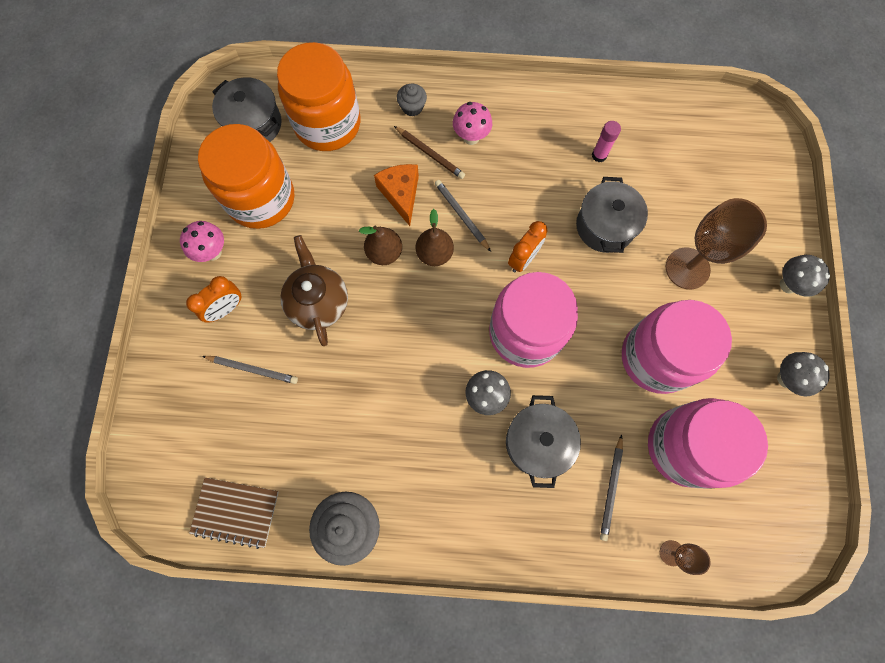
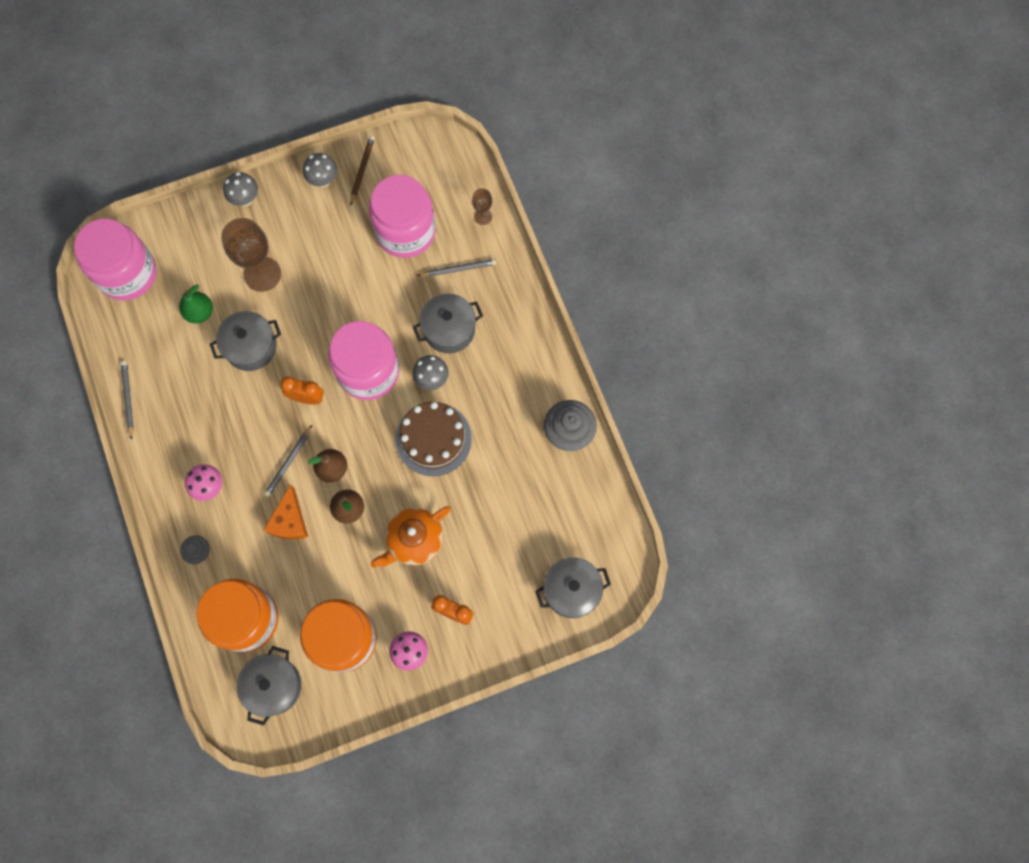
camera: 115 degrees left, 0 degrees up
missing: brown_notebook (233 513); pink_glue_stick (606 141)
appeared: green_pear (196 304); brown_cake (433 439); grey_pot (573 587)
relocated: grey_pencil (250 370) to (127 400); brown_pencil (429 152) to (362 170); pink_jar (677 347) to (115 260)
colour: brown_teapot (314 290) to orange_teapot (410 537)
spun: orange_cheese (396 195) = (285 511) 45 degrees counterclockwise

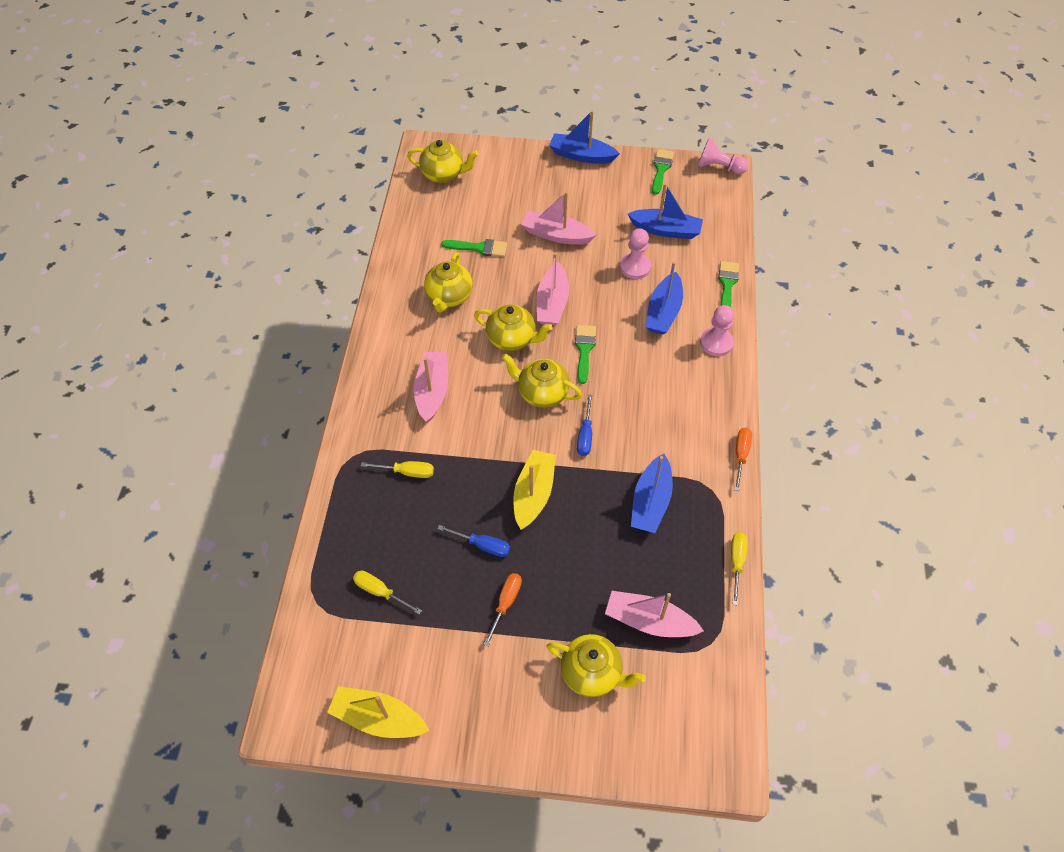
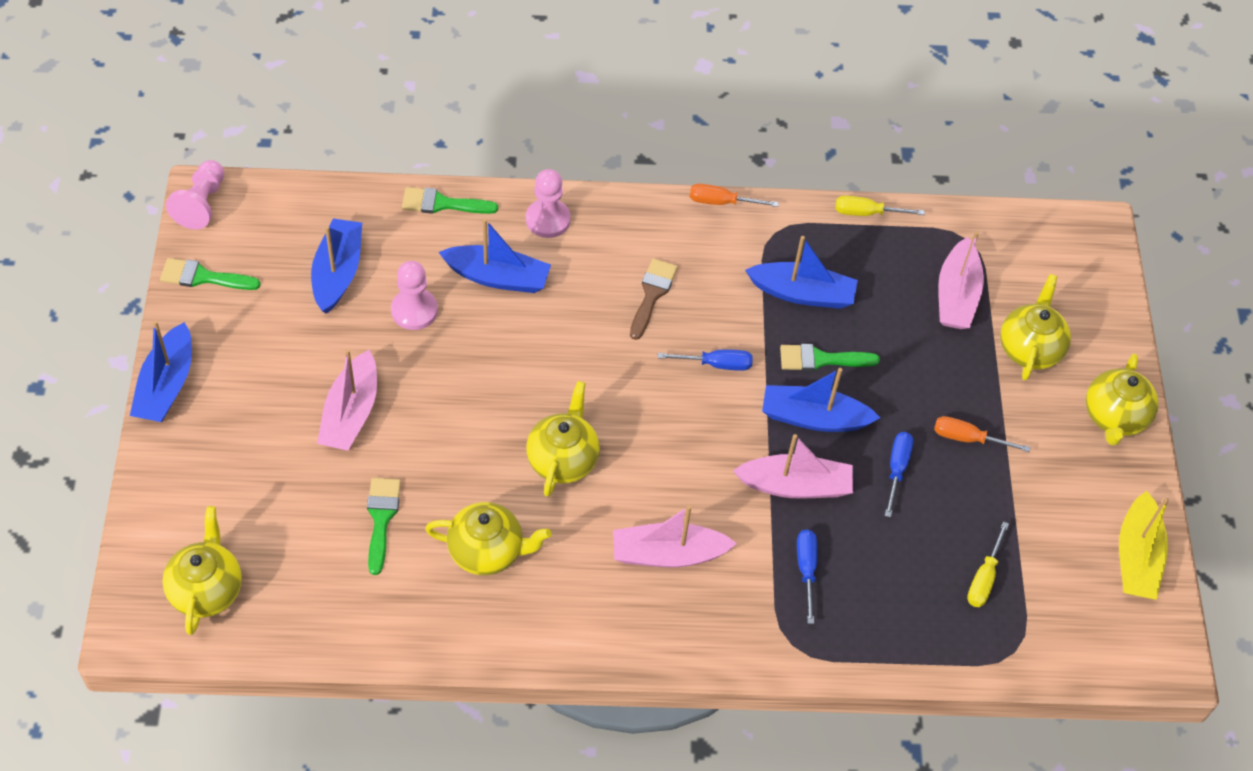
camera: 100 degrees left, 0 degrees up
appeared: brown_brush (654 299)
relocated: yellow_teapot (542 380) to (1122 399); pink_boat (553 289) to (793 466); green_brush (585 354) to (830 357)
colour: yellow_screwdriver (397 469) to blue_screwdriver (807 576); yellow_boat (534 490) to blue_boat (821 400)

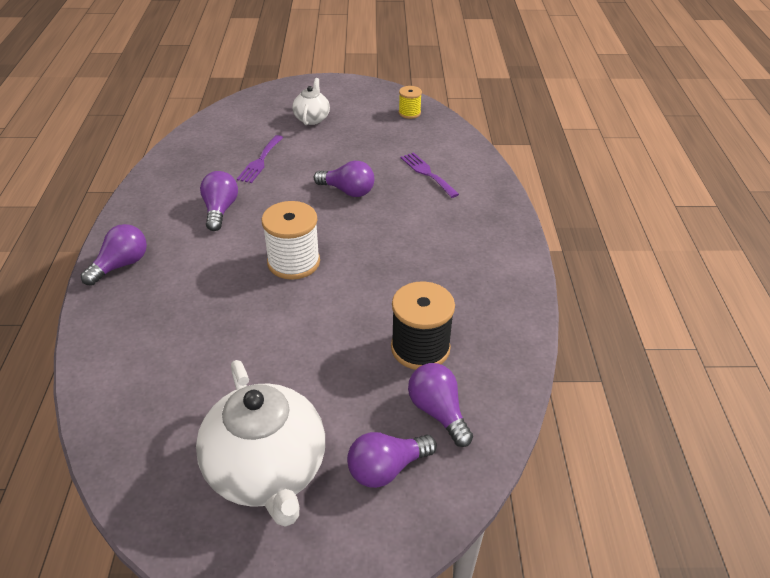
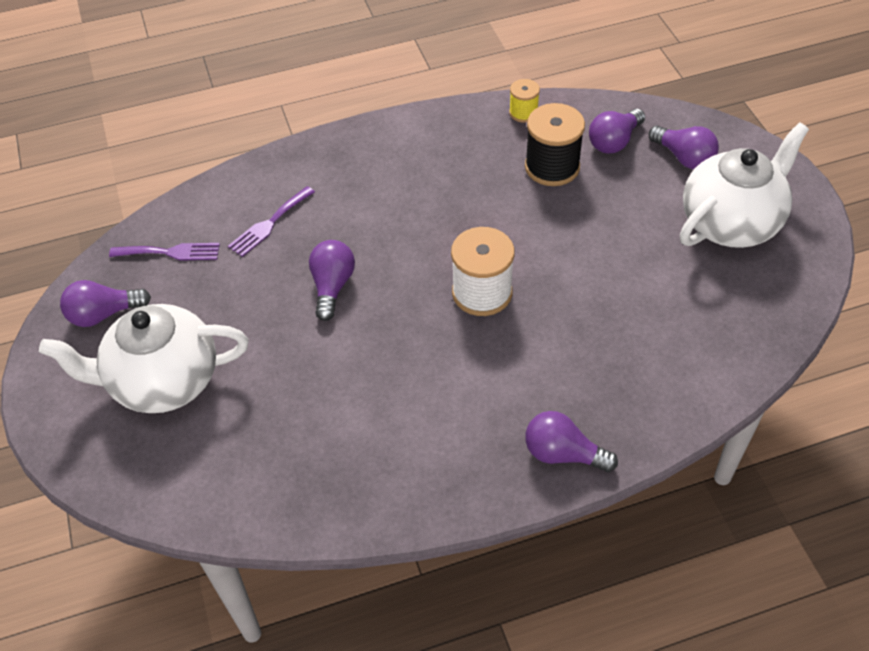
camera: 105 degrees left, 10 degrees up
relocated: purple_light_bulb (219 201) to (105 303); purple_fork (260 159) to (164 252); yellow_spool (410 102) to (524 101)
size: white_teapot (311 101) = (144 358) x1.96

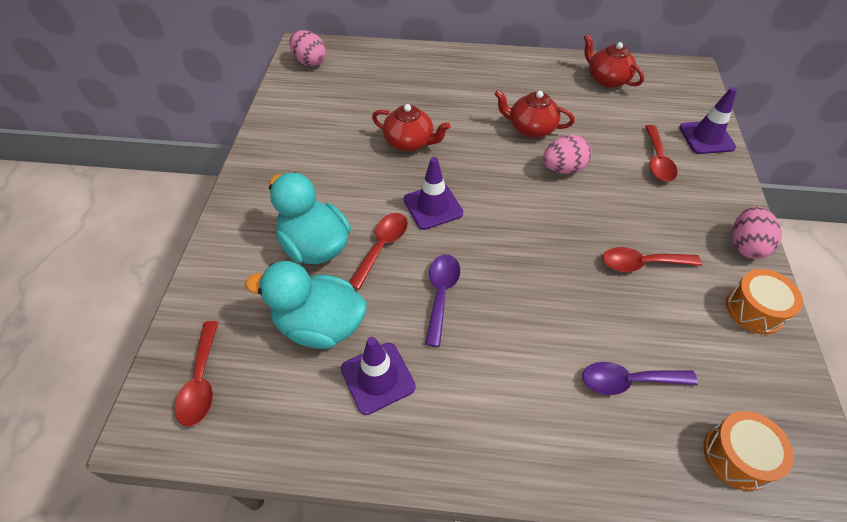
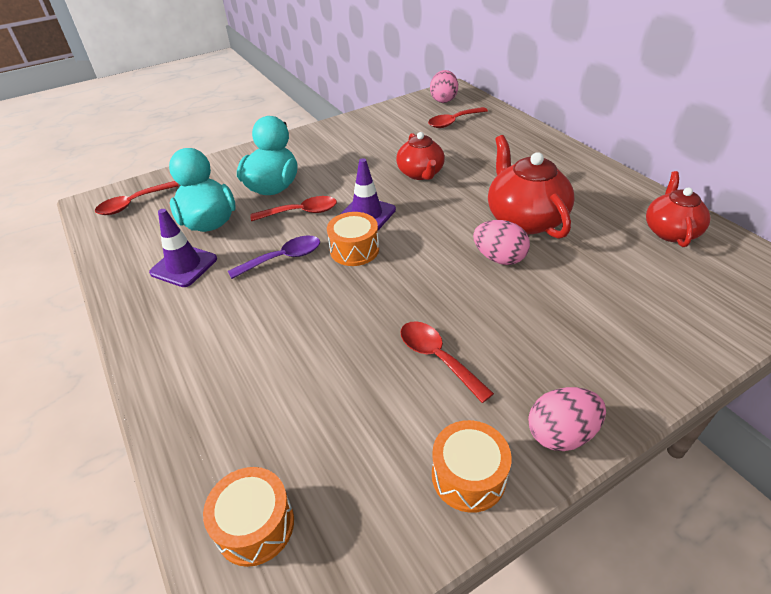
camera: 55 degrees right, 10 degrees down
missing: purple_spoon (640 378); purple_traffic_cone (708 120)
appeared: orange_drum (353 239)
relocated: red_spoon (661 153) to (458 117)
size: red_teapot (534 114) = (531 187) x1.50

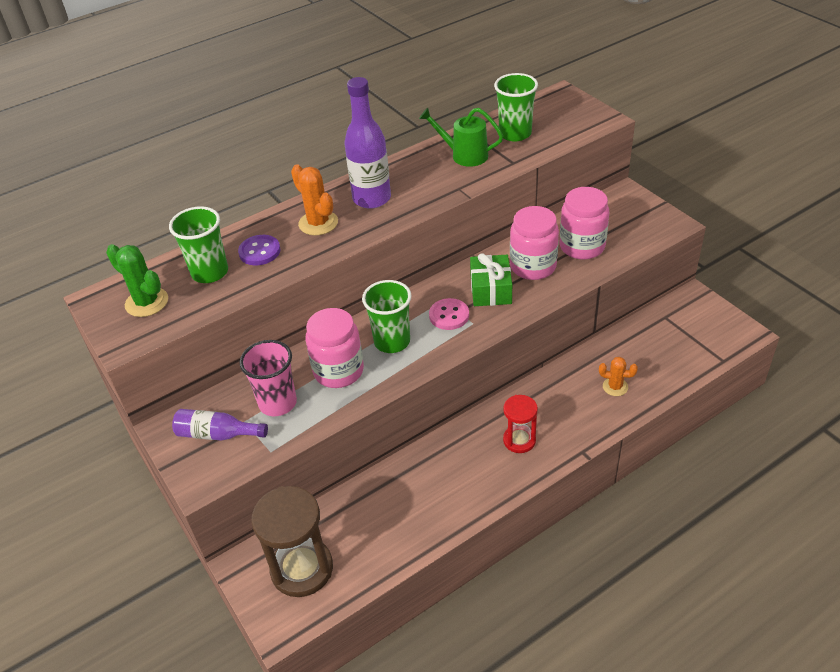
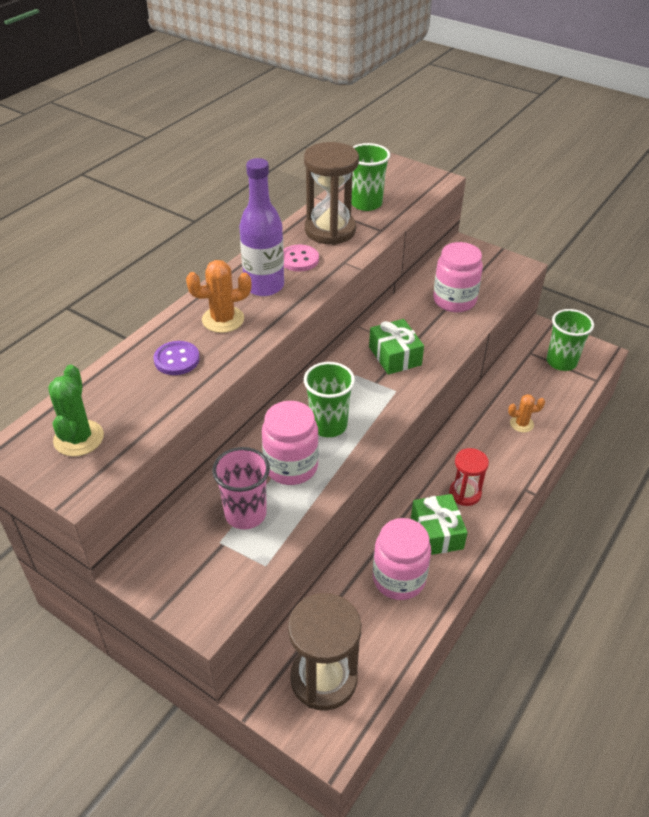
camera: 25 degrees left, 0 degrees up
missing: purple_bottle (220 425)
appeared: green_gift (439 524)
relocated: green_cup (198 244) to (570 340); pink_button (449 314) to (301 258); pink_jar (534 243) to (402 559)
exchanged: green_watering_can (461 137) to brown_hourglass (331 193)
spun: green_cactus (137 280) = (76 410) 75 degrees clockwise; orange_cactus (314 199) = (219 296) 45 degrees counterclockwise

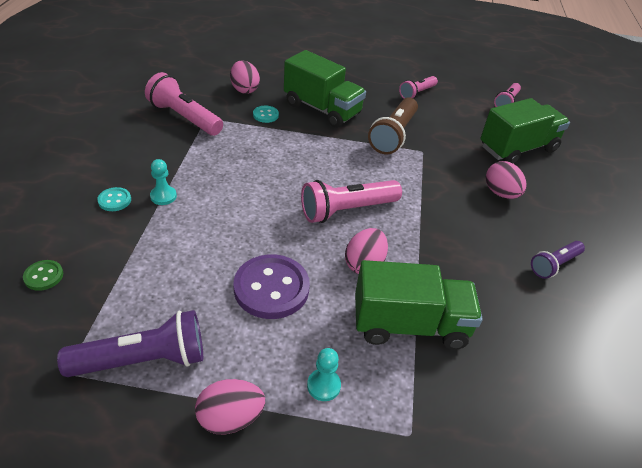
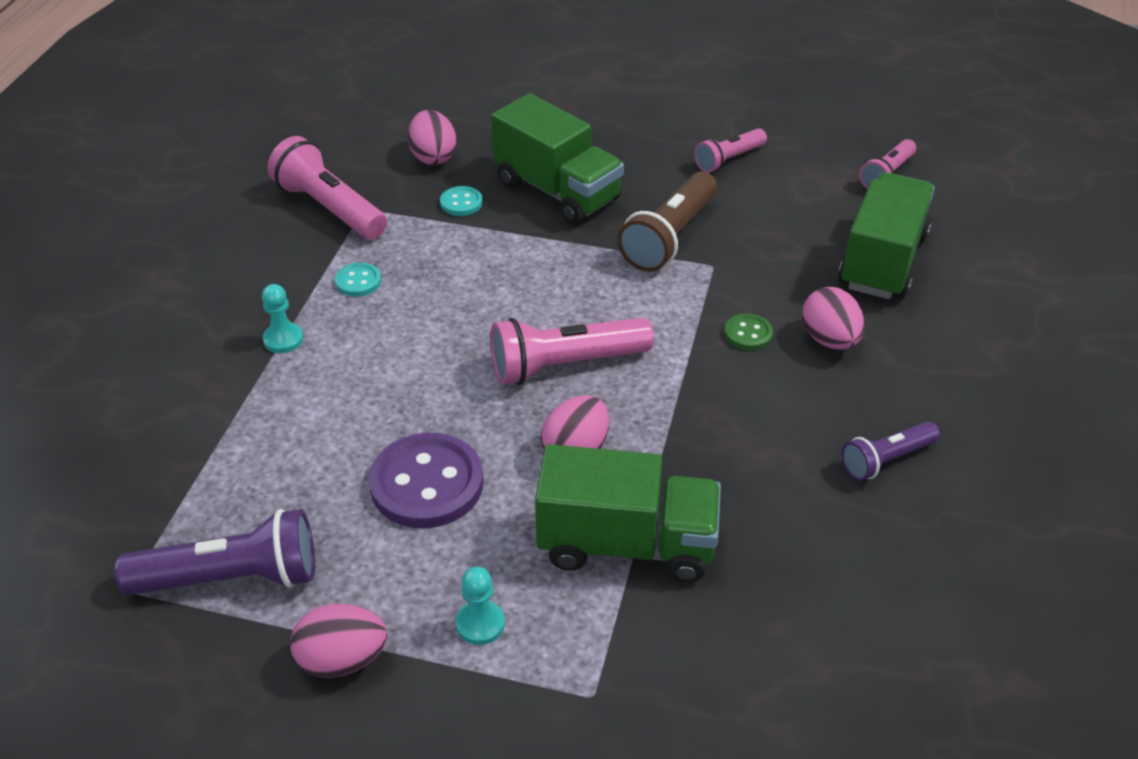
camera: 10 degrees right, 0 degrees up
relocated: green_button (43 275) to (749 331); turquoise_button (114 199) to (358 280)
spun: green_truck (525 131) = (886 235) 45 degrees counterclockwise

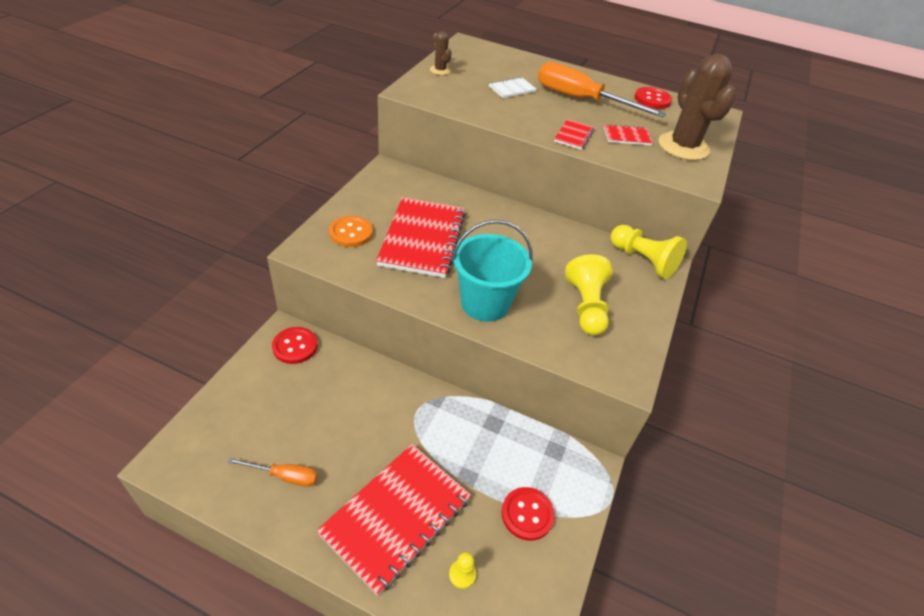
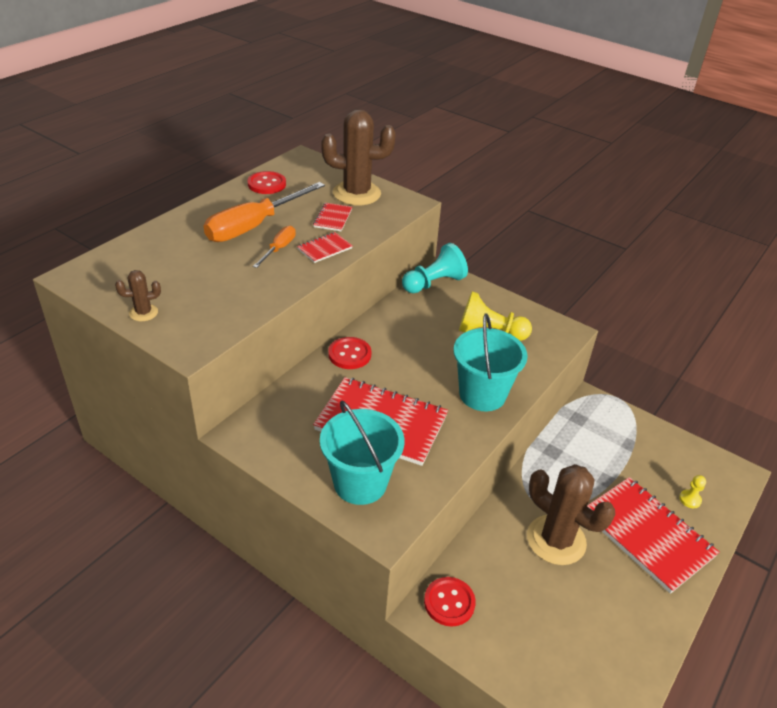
camera: 75 degrees left, 5 degrees down
missing: white_notebook (513 87)
appeared: brown_cactus (571 514)
relocated: orange_screwdriver (273 472) to (274 247); red_button (528 514) to (349 353)
exchanged: orange_button (351 231) to turquoise_bucket (362 452)
colour: yellow_pawn (649 252) to turquoise_pawn (435 268)
spun: red_notebook (574 134) = (325 247) 75 degrees counterclockwise

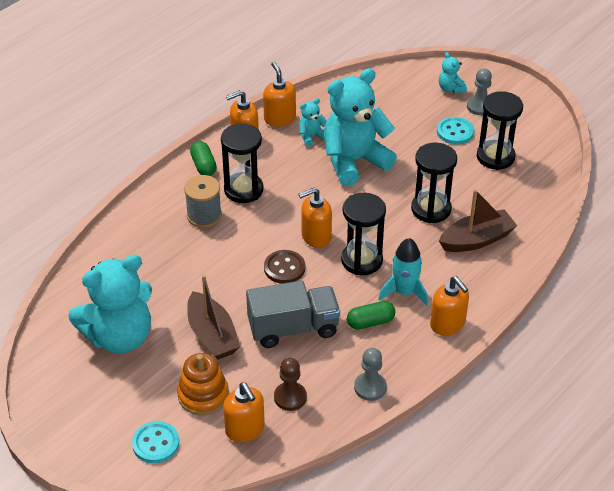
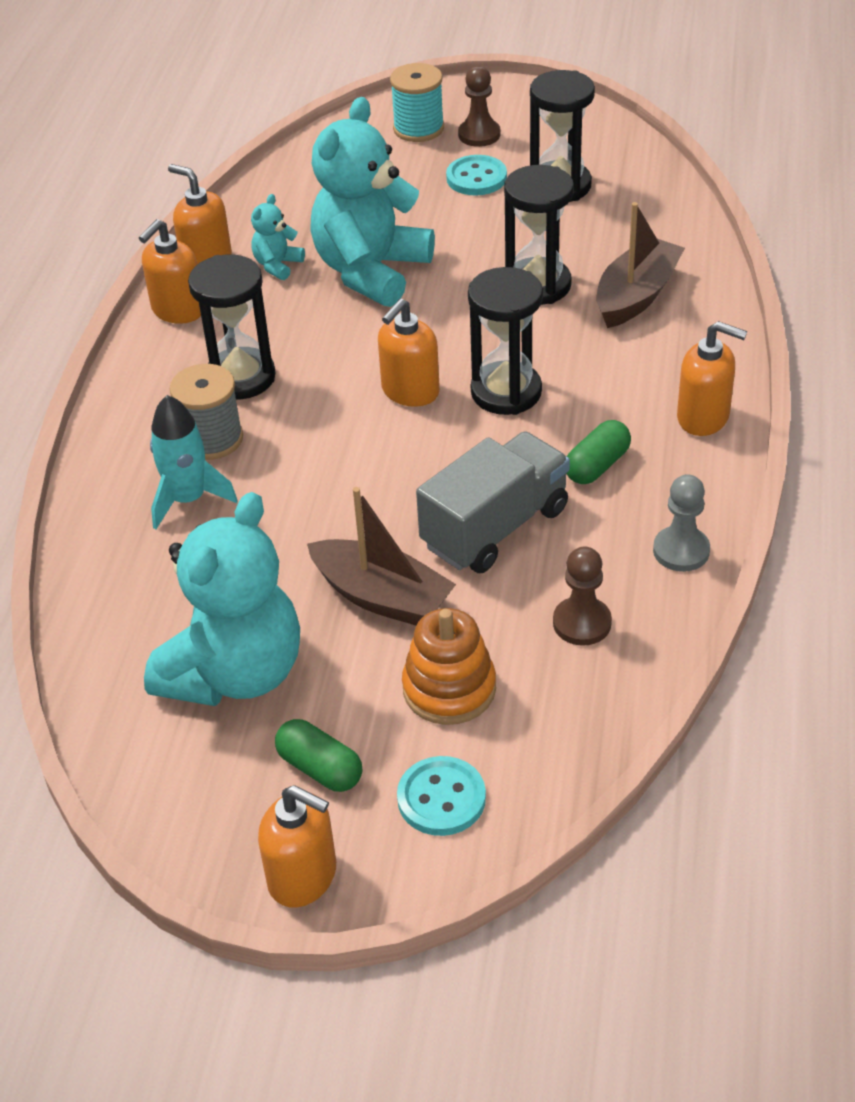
camera: 30 degrees left, 0 degrees up
missing: brown_button (284 267)
relocated: green_capsule (203 158) to (318 755); orange_soap_dispenser (244 412) to (297 846); turquoise_rocket (403 272) to (194 462)
exchanged: turquoise_teddy_bear (453 72) to turquoise_spool (417 102)
colour: grey_pawn (479 92) to brown_pawn (479 106)

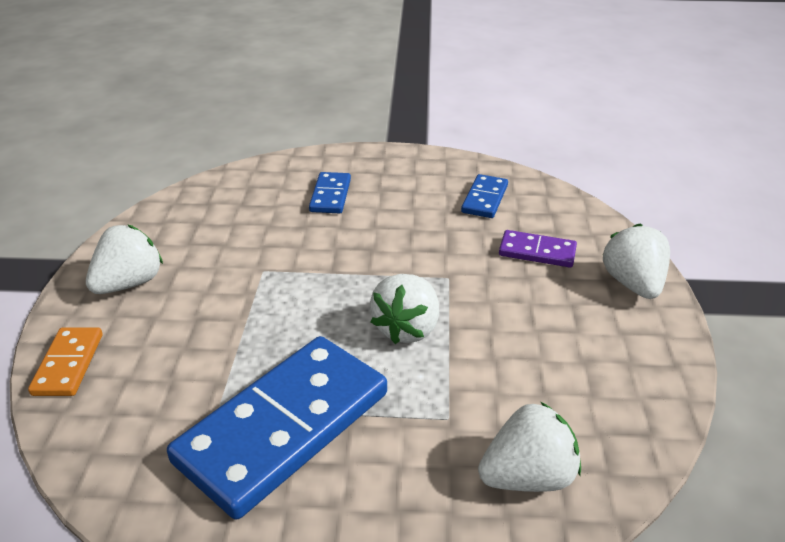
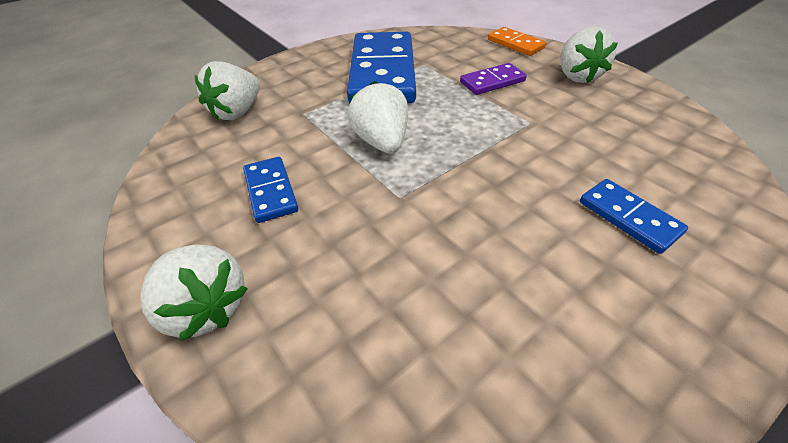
camera: 140 degrees right, 10 degrees up
relocated: blue_domino (484 196) to (270 190); purple_domino (538 249) to (493 79)

